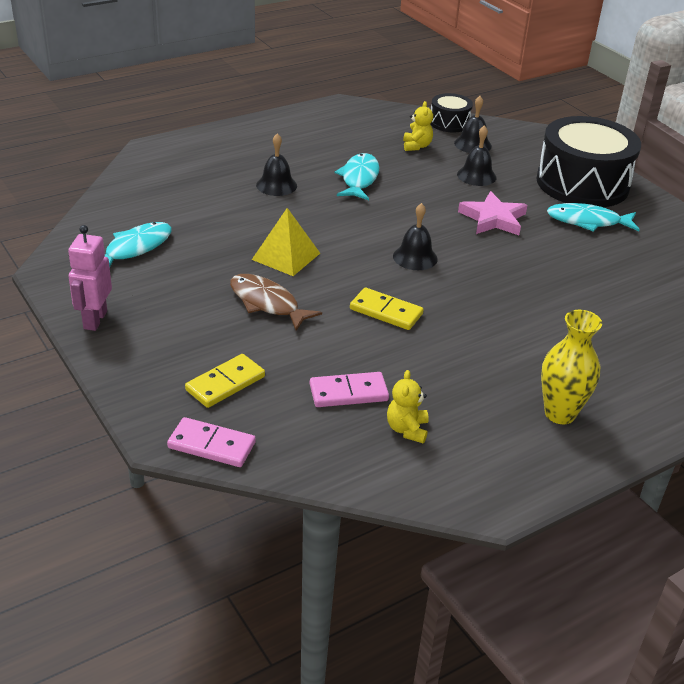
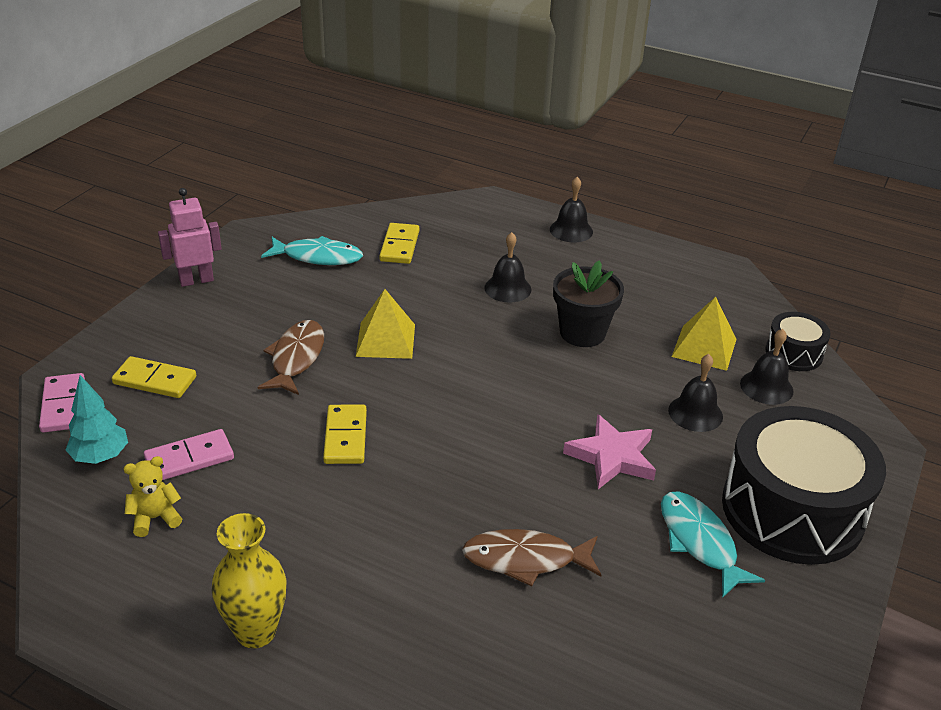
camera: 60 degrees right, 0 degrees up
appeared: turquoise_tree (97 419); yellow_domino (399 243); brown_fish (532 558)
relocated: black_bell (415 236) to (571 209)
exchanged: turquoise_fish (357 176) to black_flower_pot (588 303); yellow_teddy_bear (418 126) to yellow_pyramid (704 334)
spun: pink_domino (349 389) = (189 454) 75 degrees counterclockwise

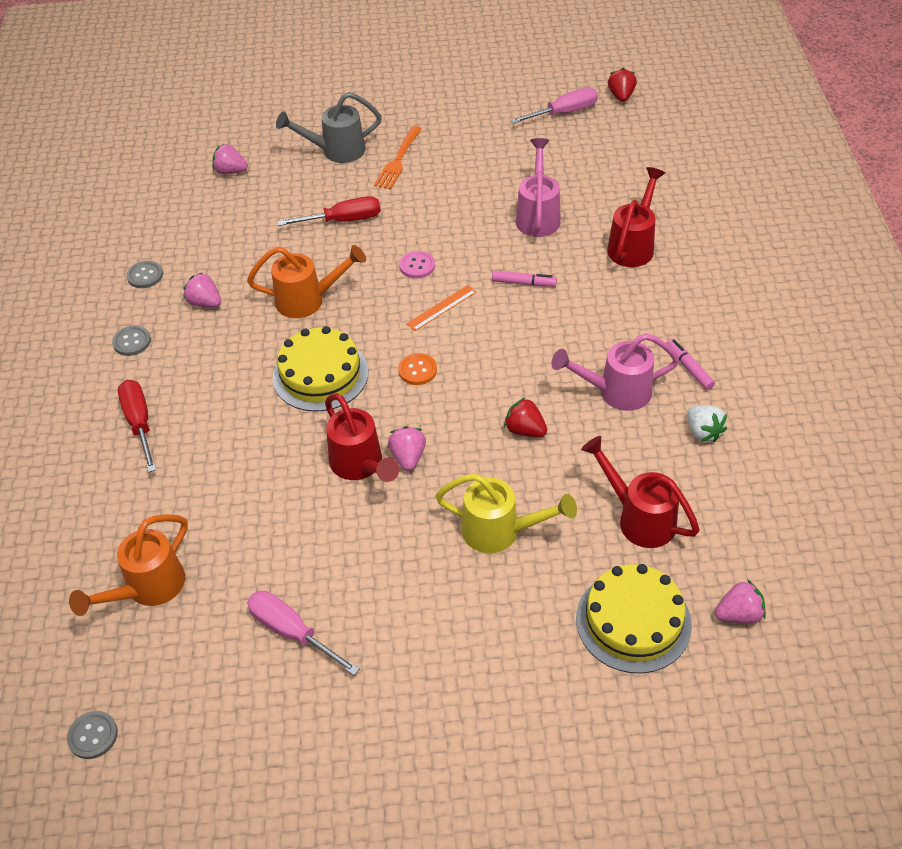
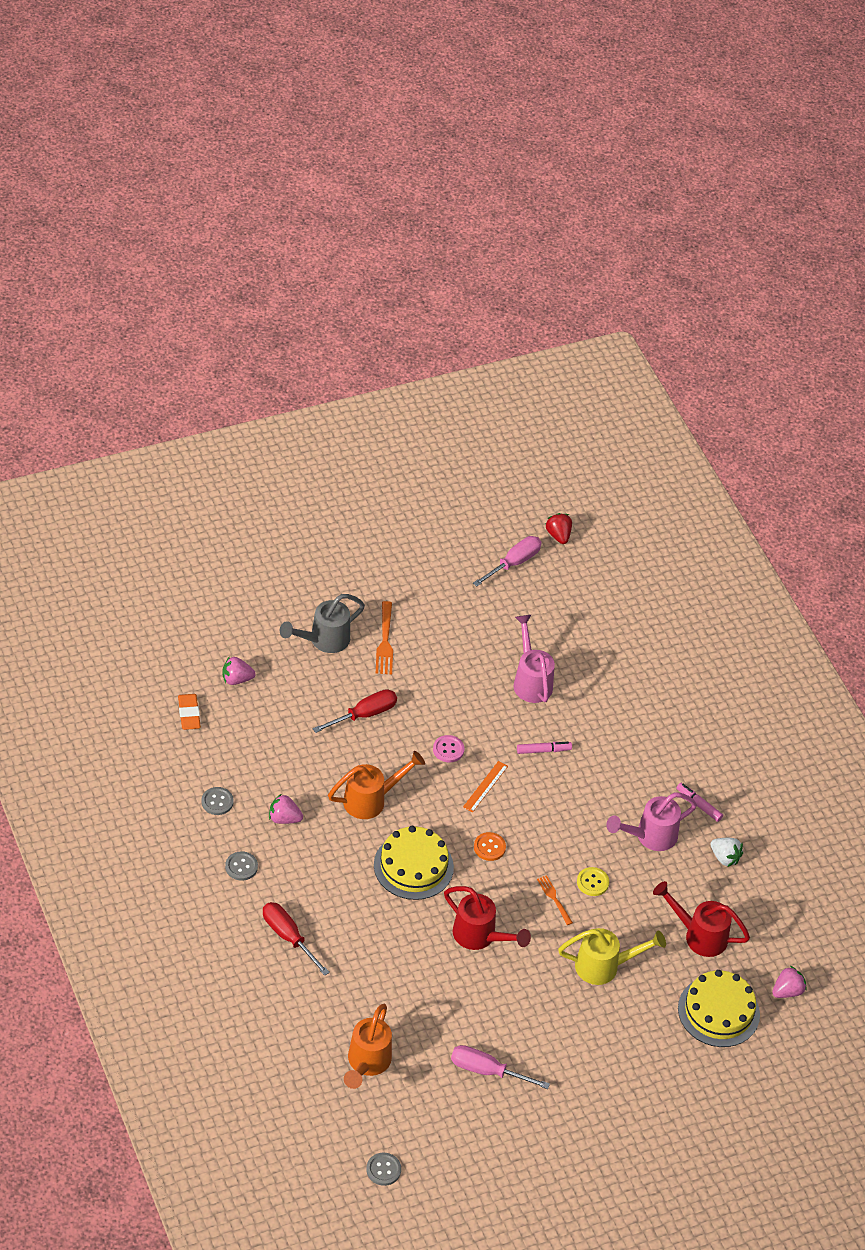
camera: 25 degrees left, 0 degrees up
missing: pink_strawberry (407 448); red_watering_can (636 217)
appeared: orange_eraser (189 712); orange_fork (555 900)
exchanged: red_strawberry (525 417) to yellow_button (593 881)

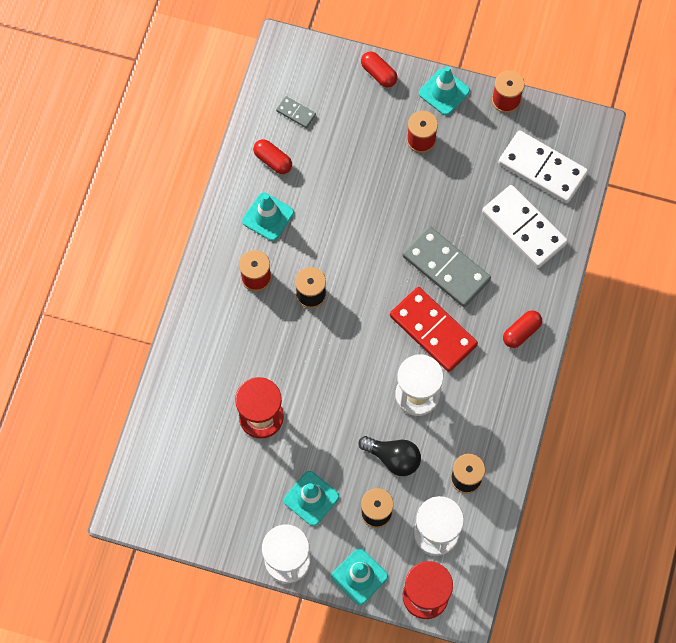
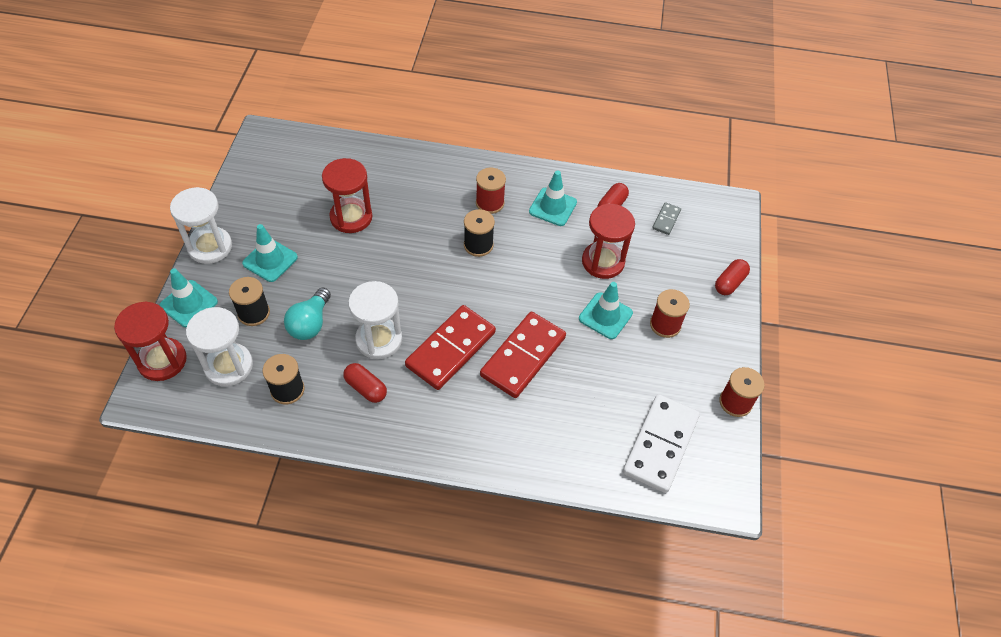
camera: 80 degrees right, 15 degrees down
missing: white_domino (525 226)
appeared: red_hourglass (608 241)
relocated: turquoise_traffic_cone (444 91) to (606 310); red_capsule (522 329) to (365 383)
colour: black_light_bulb (389 456) to turquoise_light_bulb (307 314); grey_domino (446 266) to red_domino (523 355)

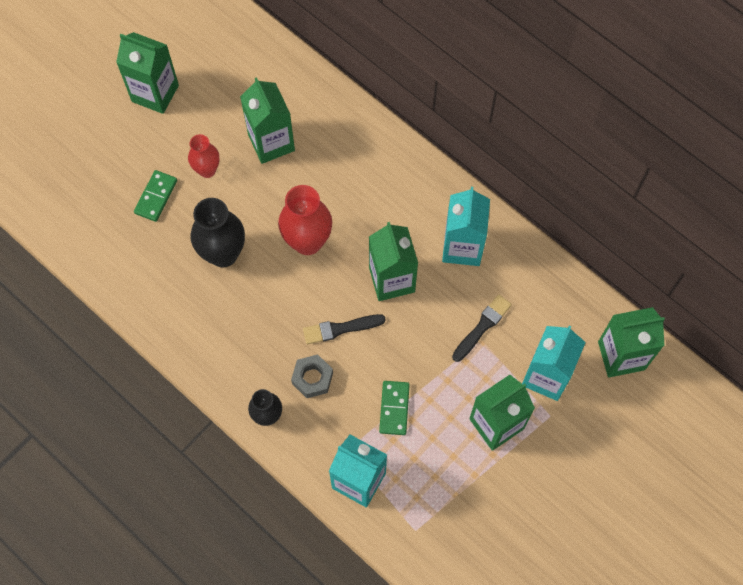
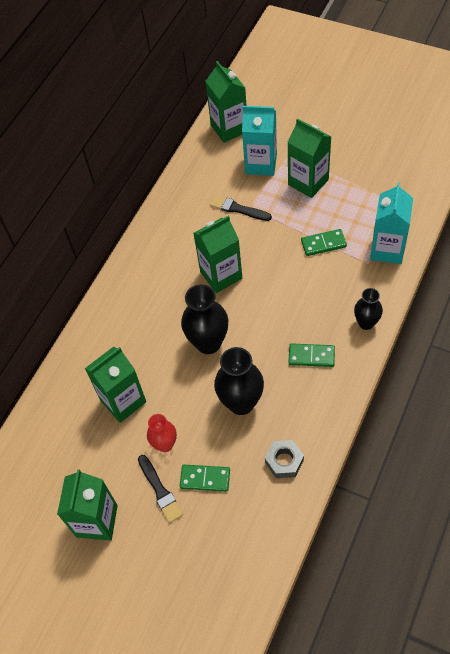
camera: 100 degrees left, 10 degrees down
missing: turquoise_carton (466 226)
appeared: green_domino (311 355)
relocated: grey_nut (312 376) to (284 459); black_brush (344 329) to (160 489)
colour: red_vase (305 220) to black_vase (204 319)

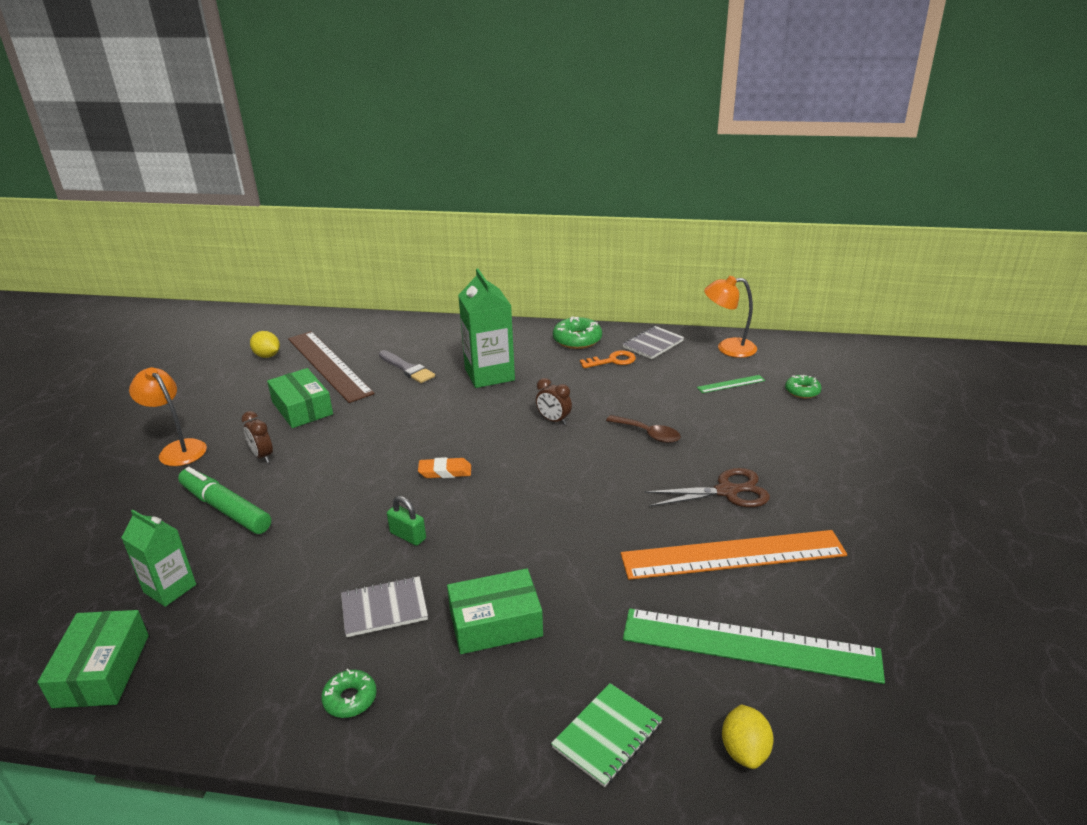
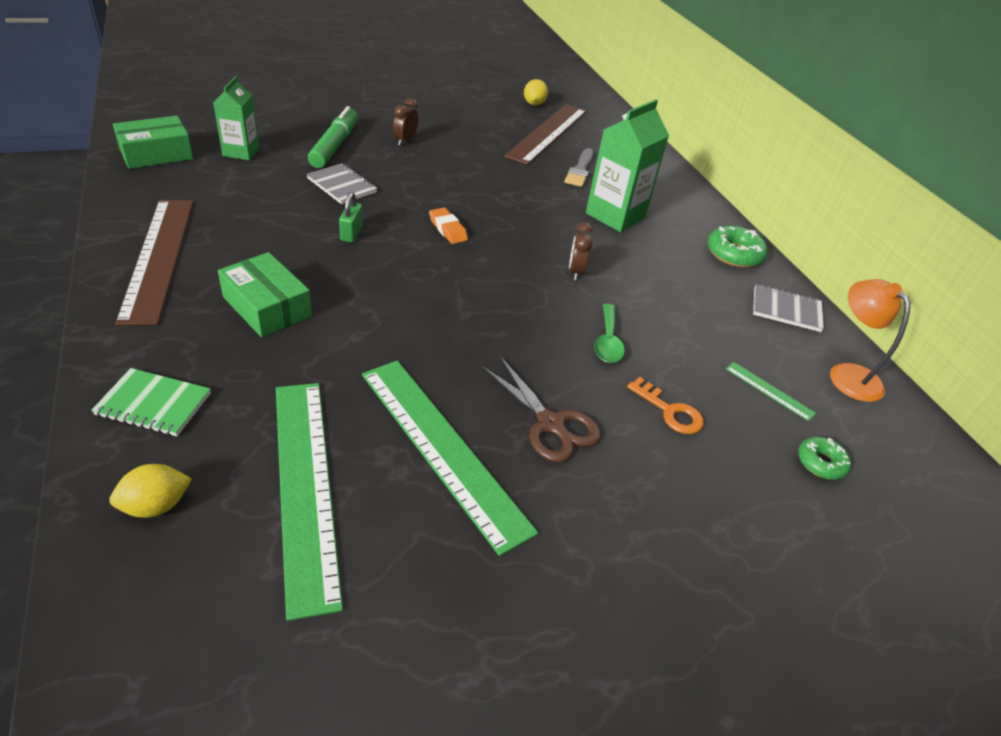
camera: 55 degrees right, 10 degrees up
missing: orange_lamp (168 416); green_box (300 398)
relocated: grey_notebook (384 606) to (341 183); orange_key (608 359) to (665 405)
exchanged: green_donut (349 693) to brown_ruler (154 263)
colour: brown_spoon (643 429) to green_spoon (609 333); orange_ruler (734 555) to green_ruler (450 458)

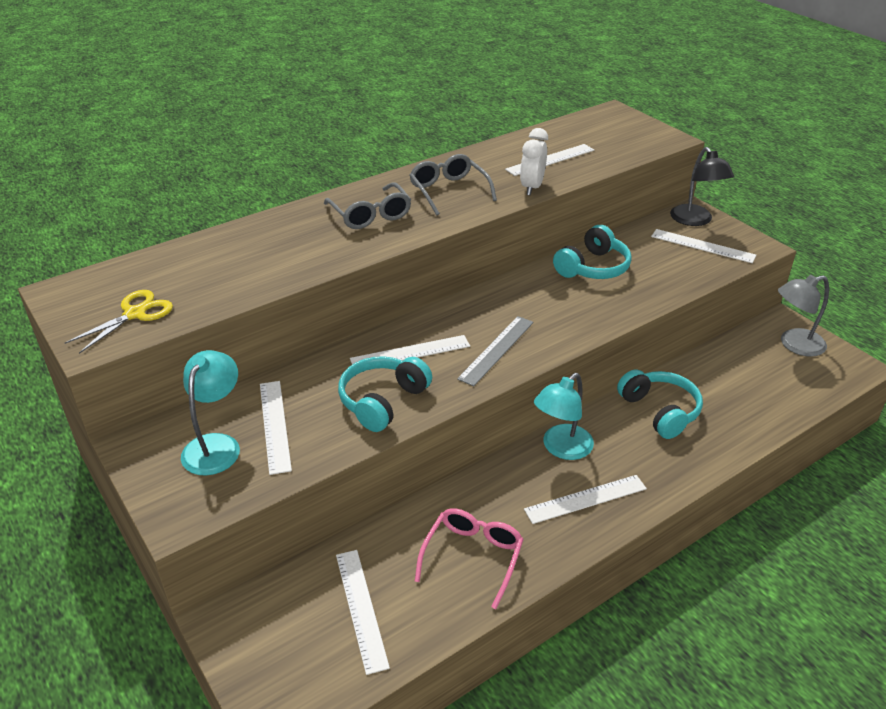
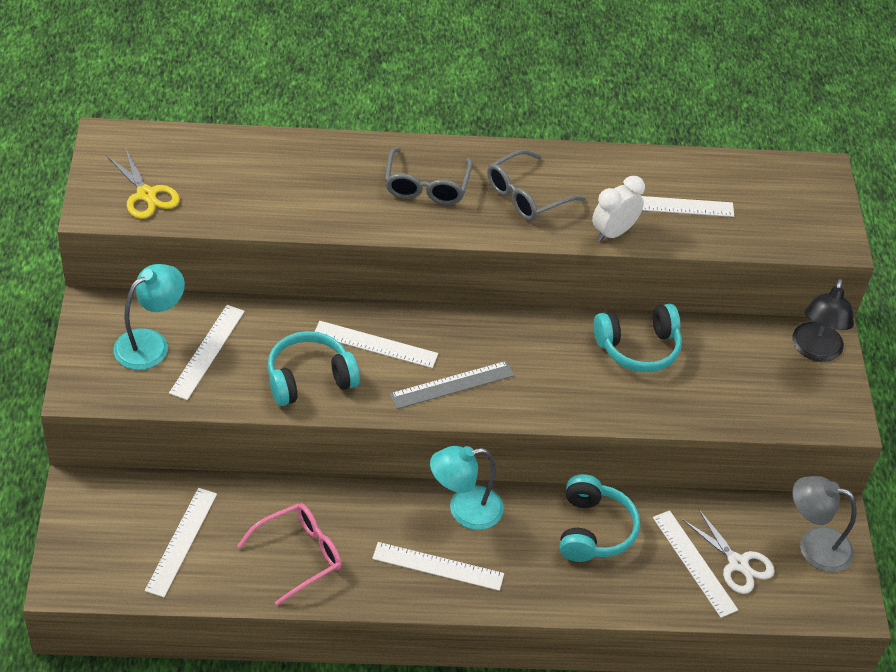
camera: 30 degrees right, 10 degrees up
appeared: white_scissors (729 551)
relocated: white_ruler (703 246) to (695 564)
spun: yellow_scissors (119 322) = (143 183) 75 degrees clockwise; grey_glasses (453 185) = (536 185) 135 degrees counterclockwise

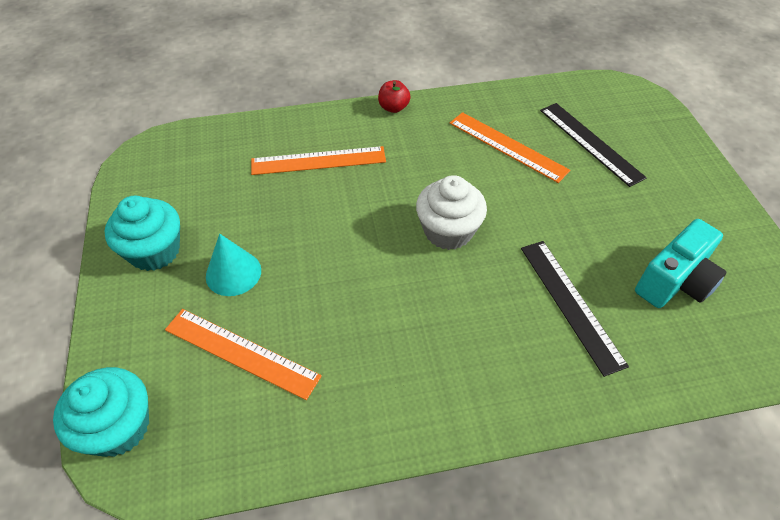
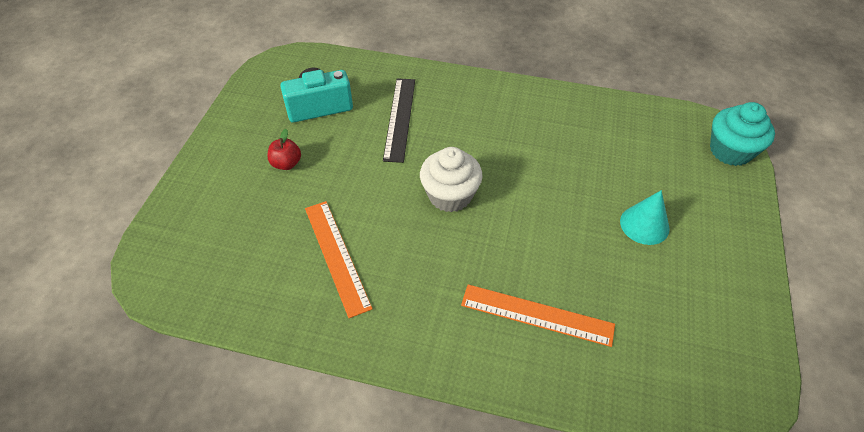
camera: 155 degrees left, 0 degrees up
missing: turquoise_cupcake (142 233); orange_ruler (243 354); black_ruler (593 145)
relocated: red_apple (394 96) to (284 149)

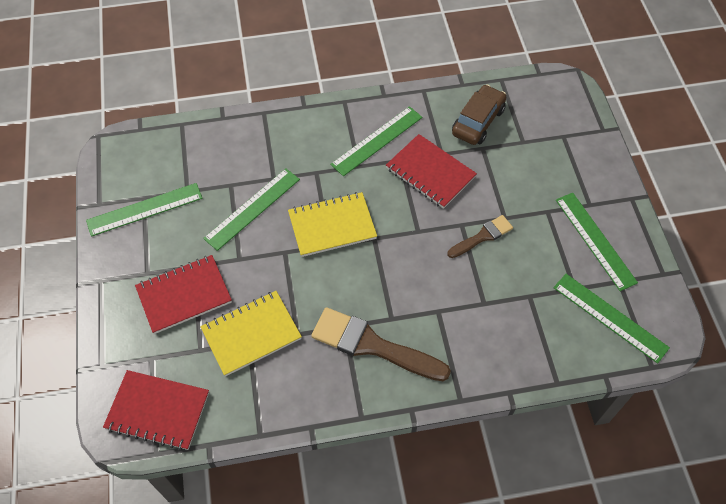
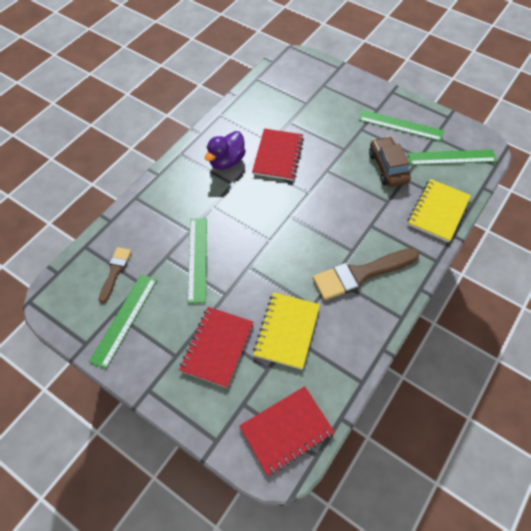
camera: 45 degrees left, 0 degrees up
relocated: yellow_notebook (332 224) to (439 211); brown_brush (480 236) to (115 275); brown_car (479 114) to (390 161)
exchanged: green_ruler (376 141) to purple_duck (225 150)
spun: red_notebook (431 171) = (278 155) 75 degrees counterclockwise

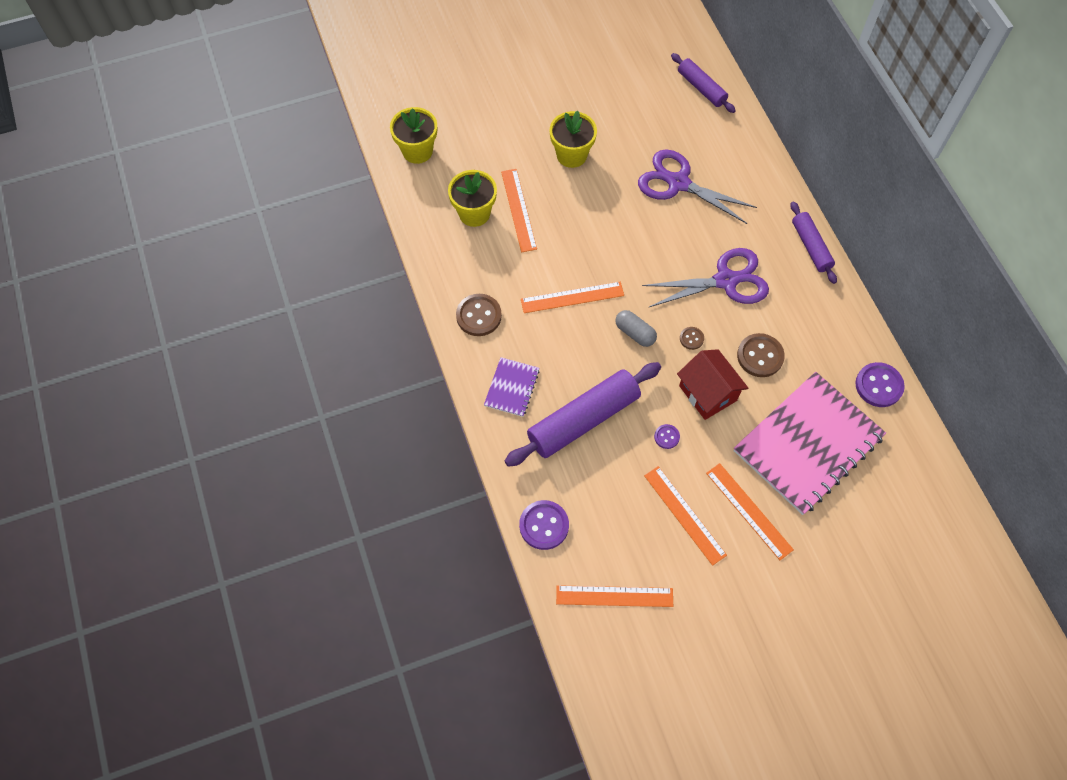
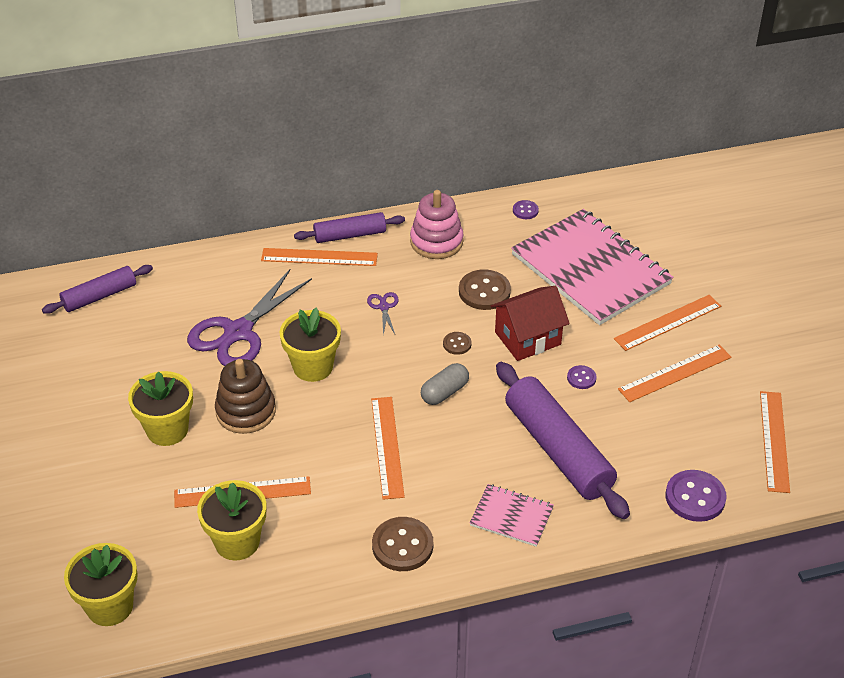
camera: 85 degrees left, 20 degrees down
appeared: brown_stacking_toy (245 396); orange_ruler (319 257); yellow_flower_pot (310 344); pink_stacking_toy (437 224)
colour: purple_notebook (512 387) to pink_notebook (512 515)
size: purple_scissors (705 277) = (383 313) x0.42; purple_button (880 384) = (526 209) x0.53

